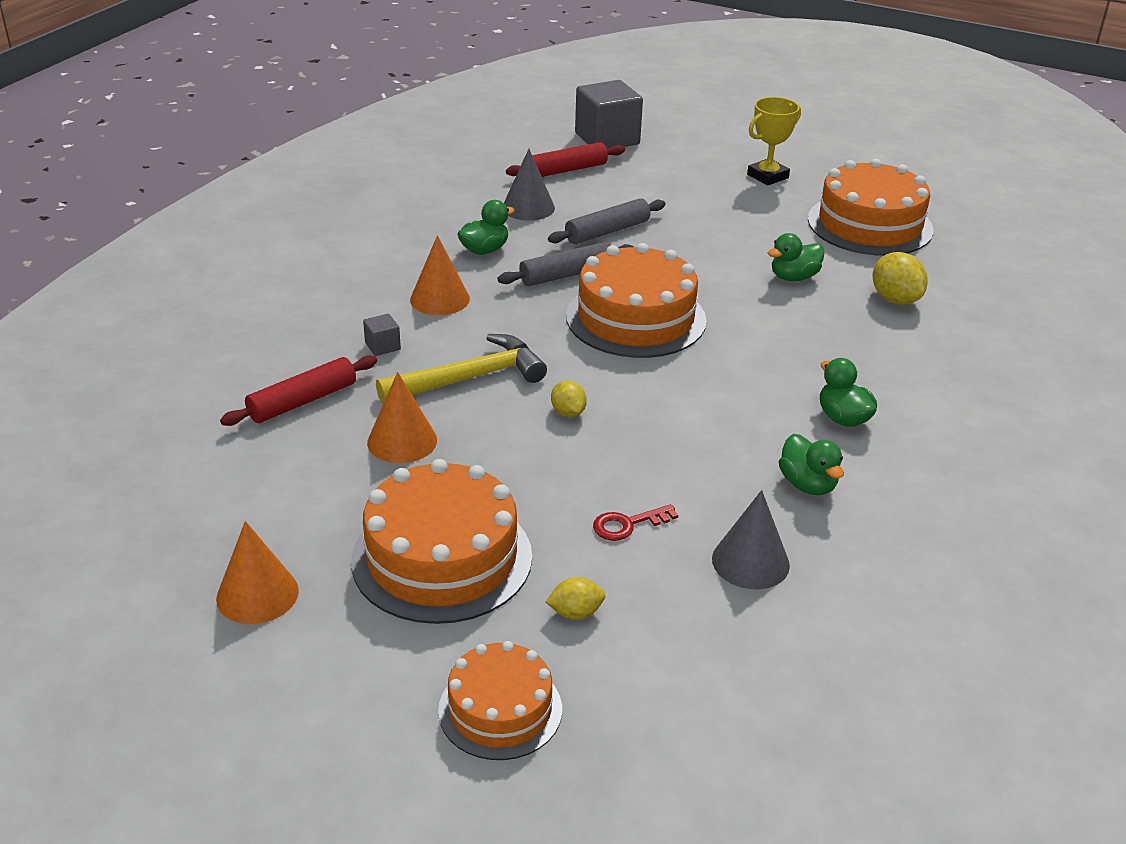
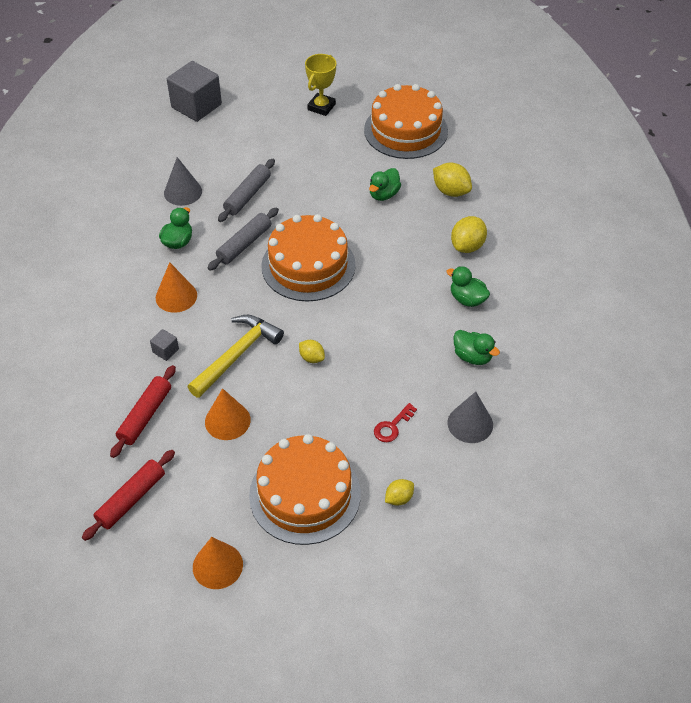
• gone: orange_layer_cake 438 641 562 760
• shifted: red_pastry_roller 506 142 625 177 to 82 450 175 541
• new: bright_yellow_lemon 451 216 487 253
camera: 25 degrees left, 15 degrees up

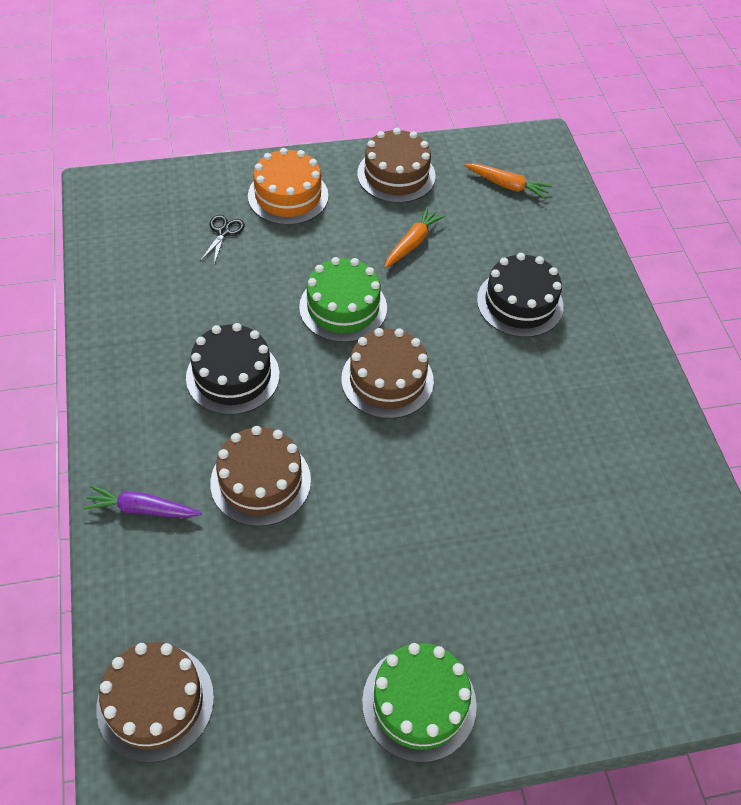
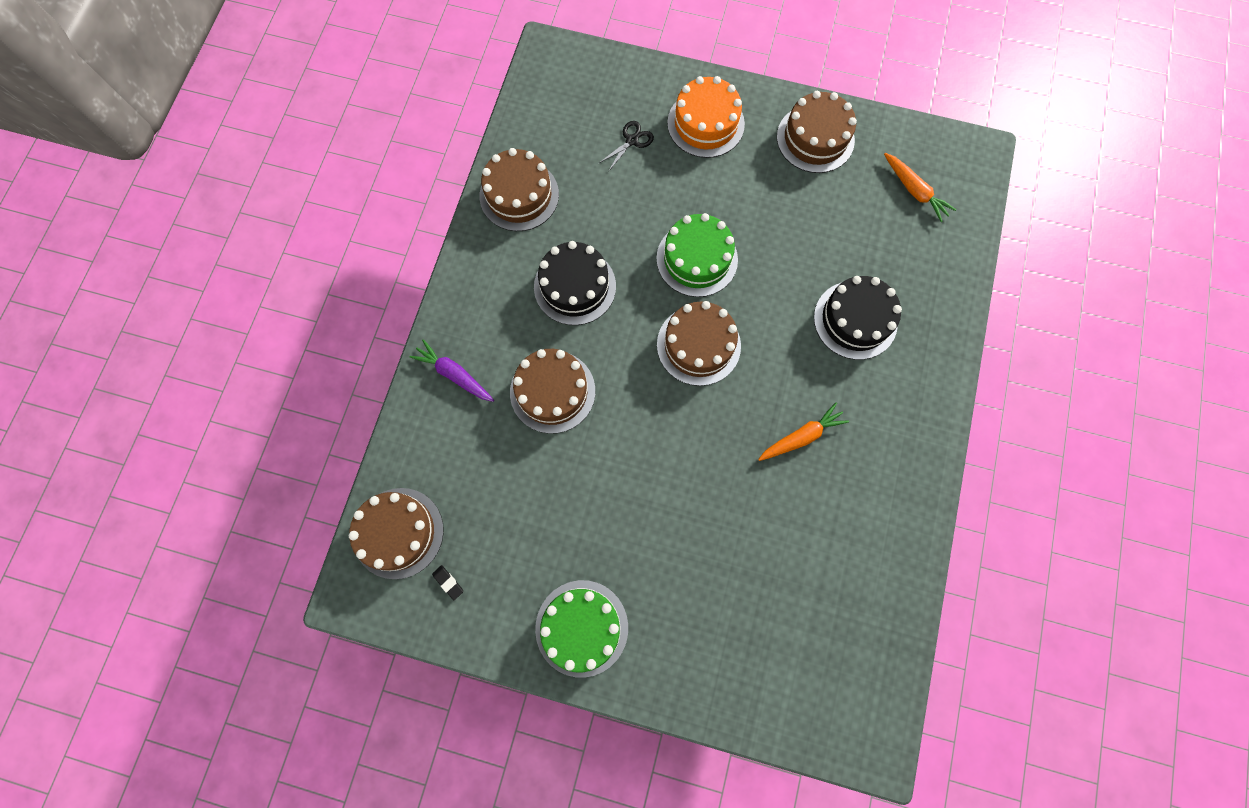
• shifted: orange_carrot 385 207 445 268 to 758 403 849 461
• new: ebony_pencil_eraser 432 565 463 600
• new: dark_brown_layer_cake 480 148 559 231
camera: 30 degrees right, 20 degrees up

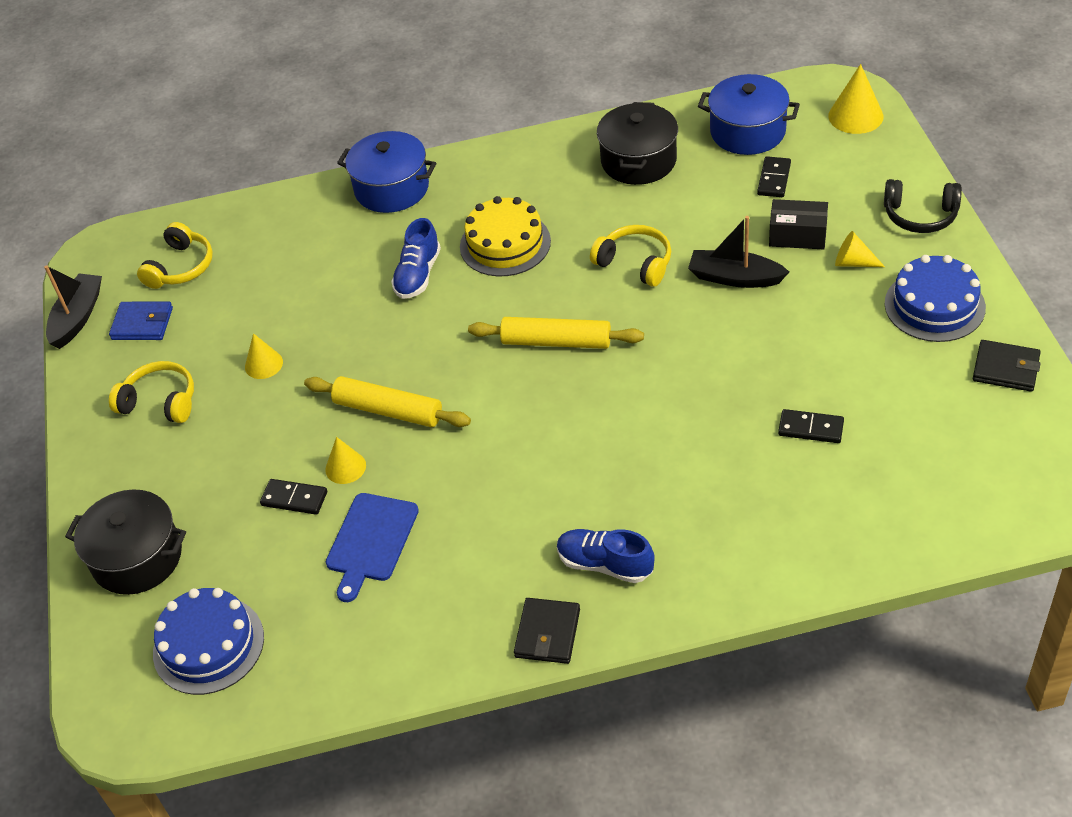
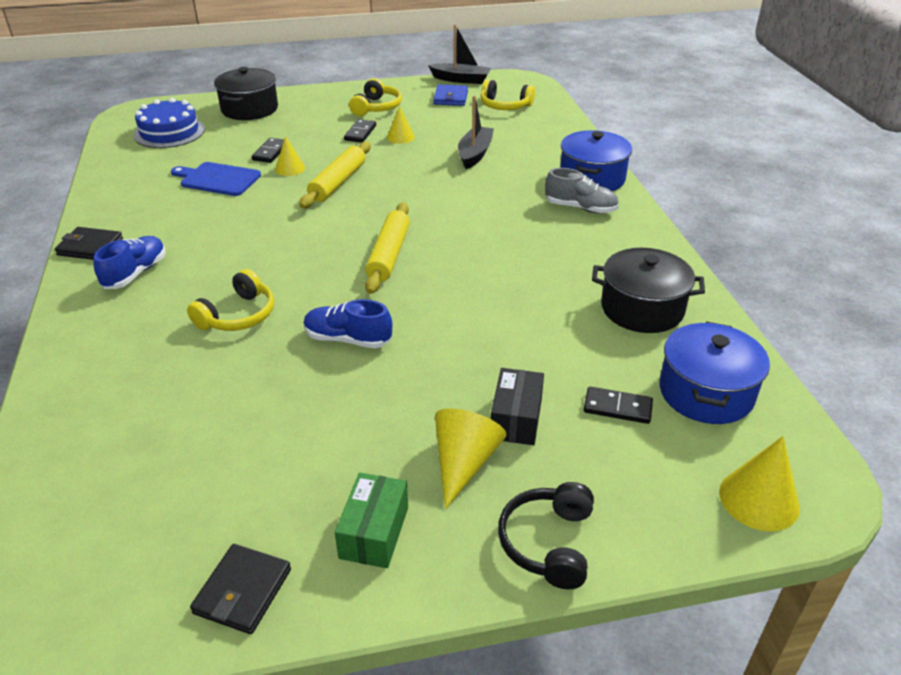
• shifted: royal_blue_sneaker 391 218 441 299 to 304 299 392 348
• gone: bright_yellow_layer_cake 460 196 551 276
• shifted: bright_yellow_over-ear_headphones 590 225 671 287 to 187 269 274 331
• shifted: ebony_boat 688 216 789 288 to 458 96 494 169
• shifted: ebony_domino_piece 778 409 844 443 to 344 119 376 143
• scaled: bright_yellow_solid_cone 835 231 885 267 = 435 409 507 509 x1.55
• swapped: royal_blue_layer_cake 885 255 986 342 to emerald_box 335 472 408 568
• new: ash-grey_sneaker 545 168 619 213
camera: 85 degrees right, 10 degrees down

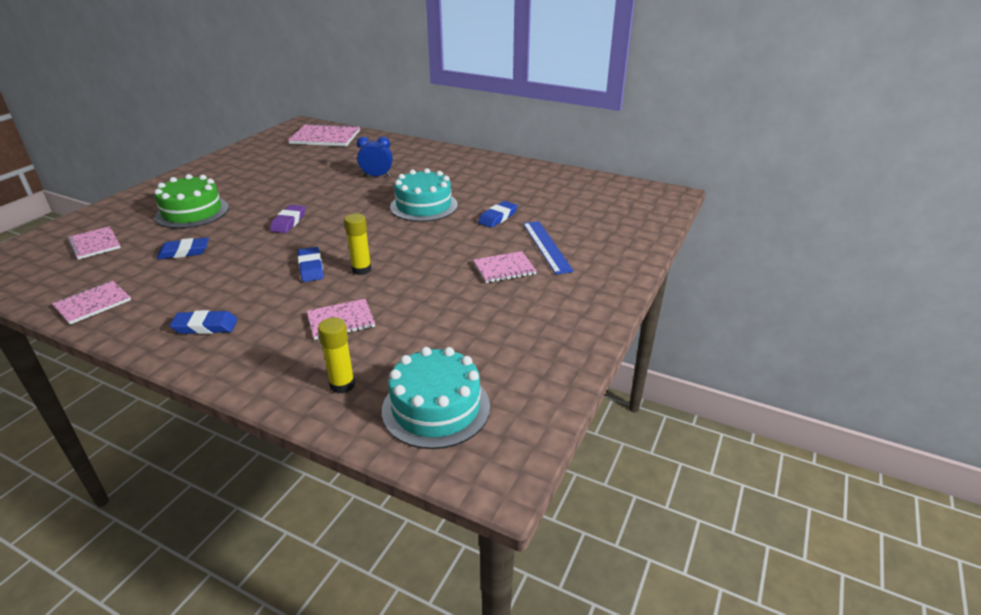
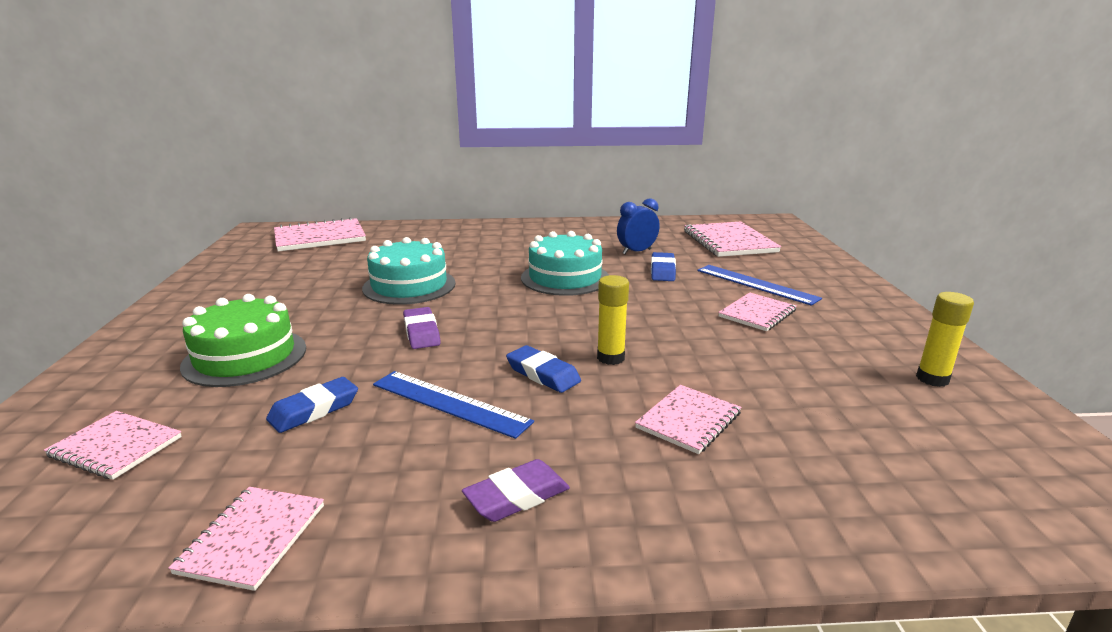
• repainted: royal_blue_pencil_eraser 170 310 238 334 to violet_pencil_eraser 462 459 570 522
• shifted: bright_yellow_stick_of_glue 318 318 355 394 to 916 292 974 387
• shifted: royal_blue_bedside_clock 357 137 393 177 to 617 198 660 254
• shifted: turquoise_layer_cake 382 347 490 449 to 362 237 456 305
• new: royal_blue_measuring_stick 373 371 534 439
• new: pink_exercise_book 684 222 781 257
camera: 30 degrees left, 10 degrees down

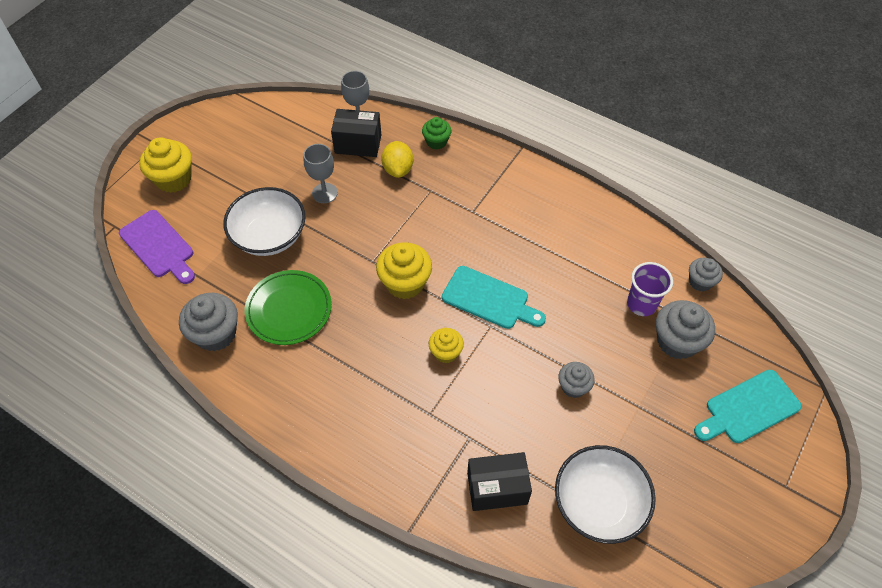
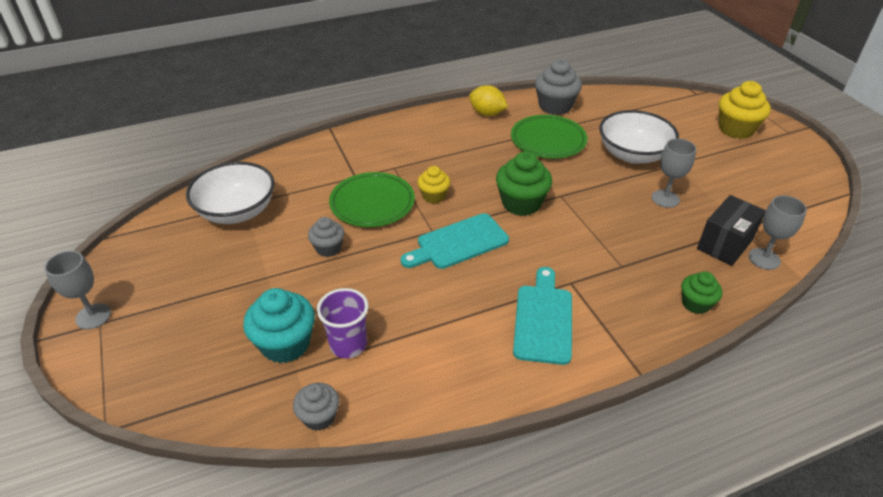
• gone: violet_cutting_board 119 210 195 284
• repainted: bright_yellow_fairy_cake 376 242 432 299 to emerald_fairy_cake 496 152 552 216
• shifted: bright_yellow_lemon 381 141 413 178 to 469 85 508 116
• gone: ebony_box 467 452 532 511
• repainted: ash-grey_fairy_cake 656 300 715 359 to turquoise_fairy_cake 243 288 315 363
• shifted: turquoise_cutting_board 694 370 802 443 to 513 267 572 365
• new: ash-grey_chalice 44 251 111 329
• new: emerald_plate 329 172 415 227
camera: 125 degrees right, 15 degrees down

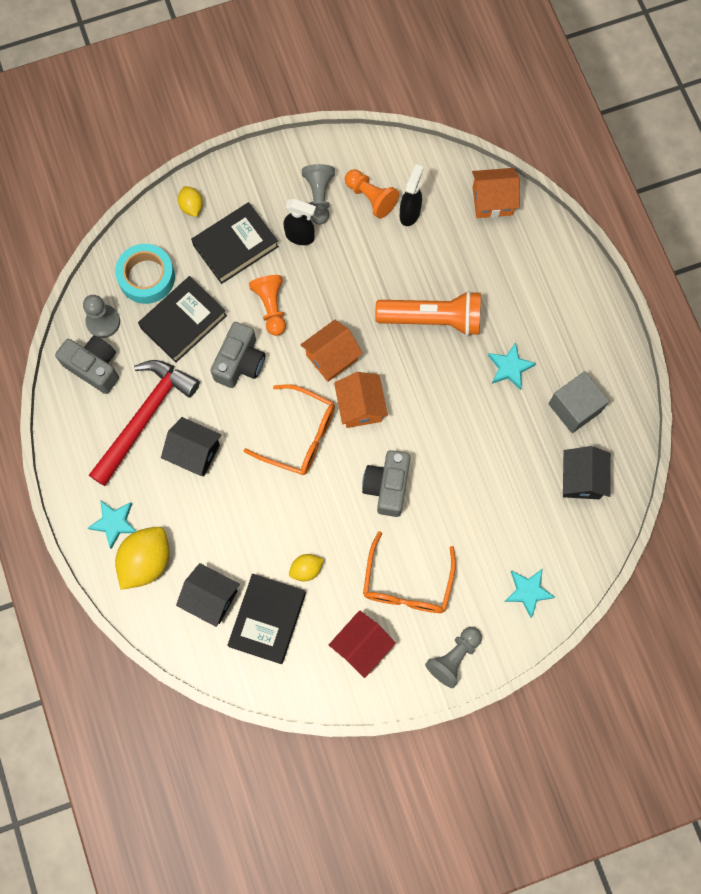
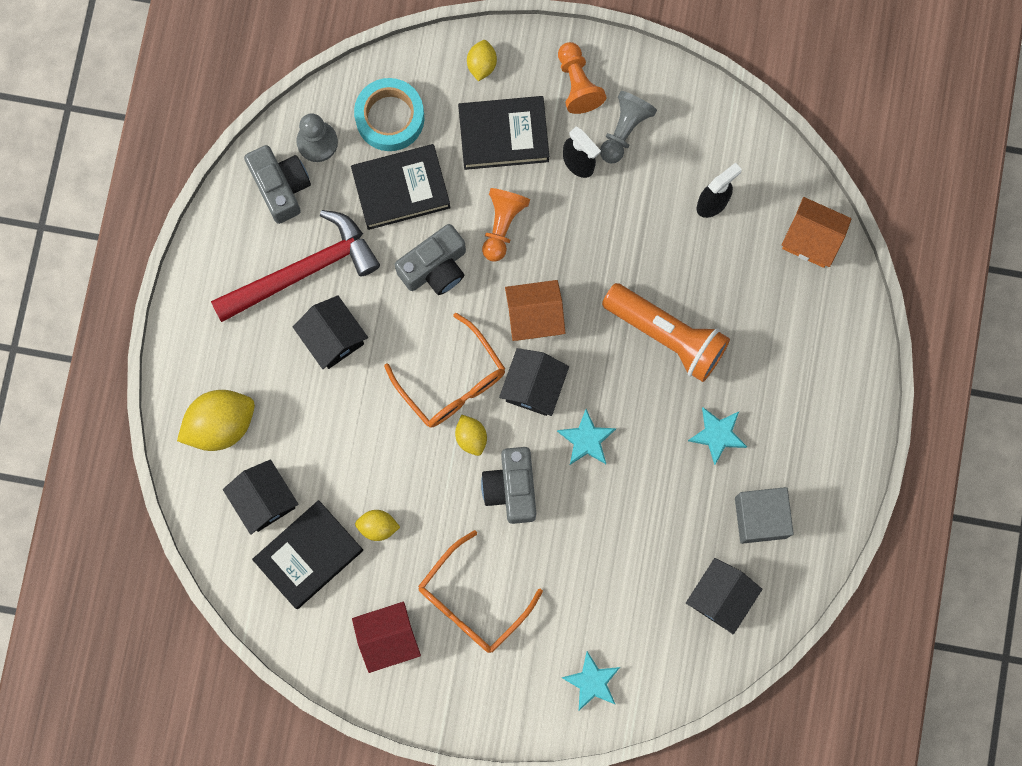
• shifted: turquoise_star 88 501 136 549 to 557 409 616 466
• repainted: orange_cottage 334 372 388 428 to ebony_cottage 499 348 569 416
• shifted: orange_chess_pawn 345 169 399 219 to 558 42 606 114
• rotated: ash-grey_compact_camera 362 450 410 517 = 481 447 536 524 45 degrees counterclockwise
• gone: ash-grey_chess_pawn 425 627 482 688
• new: bright_yellow_lemon 455 415 487 456
camera: 30 degrees right, 5 degrees up

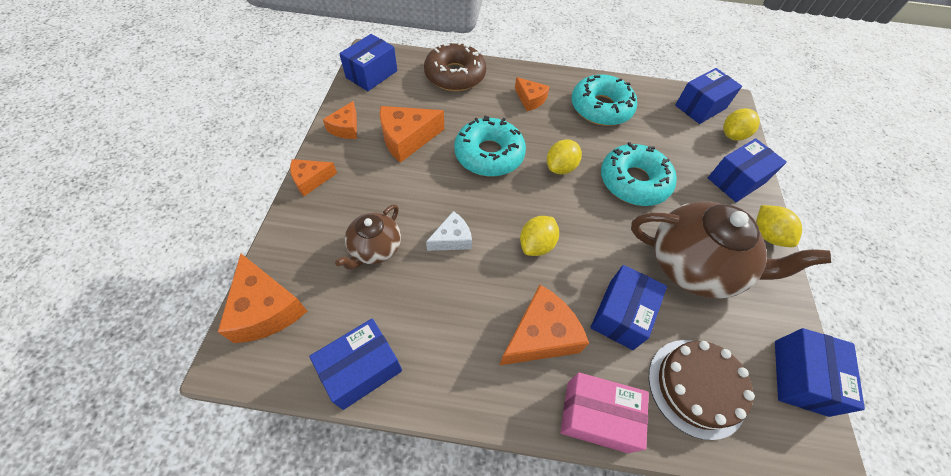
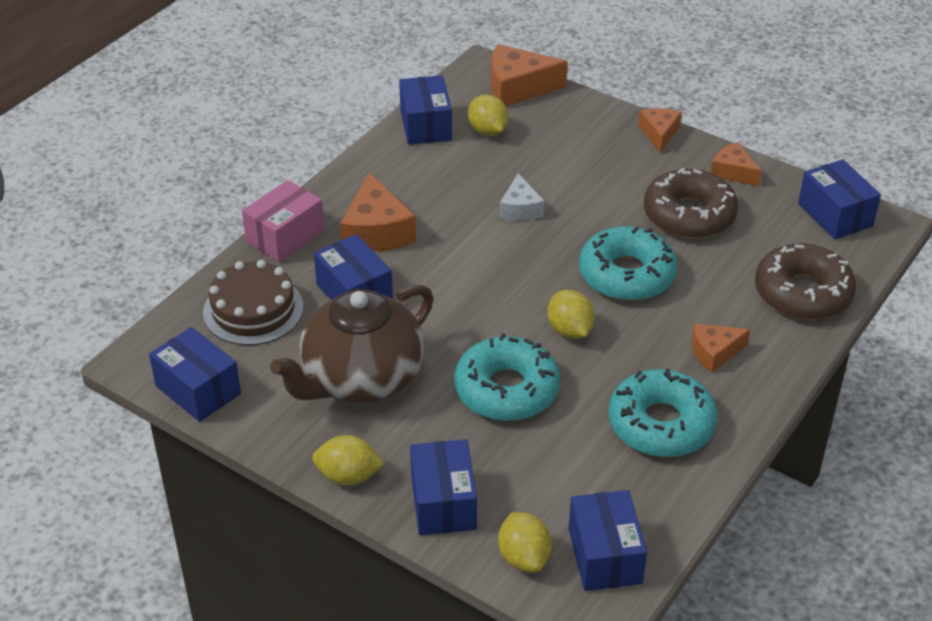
• gone: dark_brown_tea_pot 335 204 401 270
• swapped: orange_cheese 380 106 444 163 to dark_brown_doughnut 644 168 738 239
• shifted: bright_yellow_lemon 520 216 559 256 to 468 94 509 136
camera: 120 degrees right, 15 degrees down

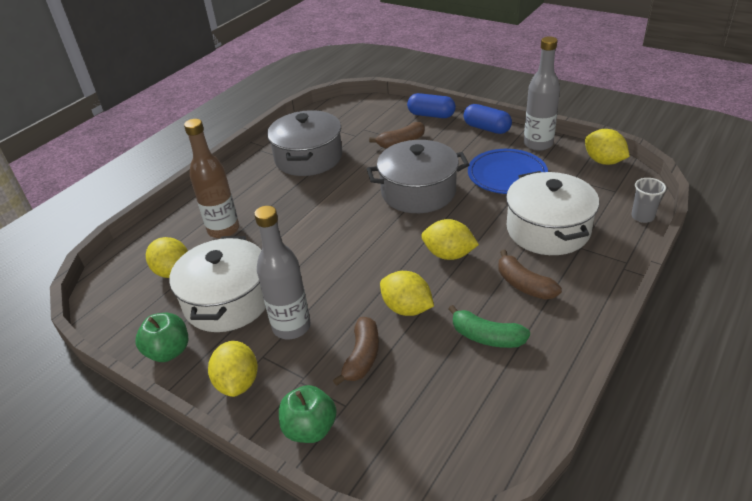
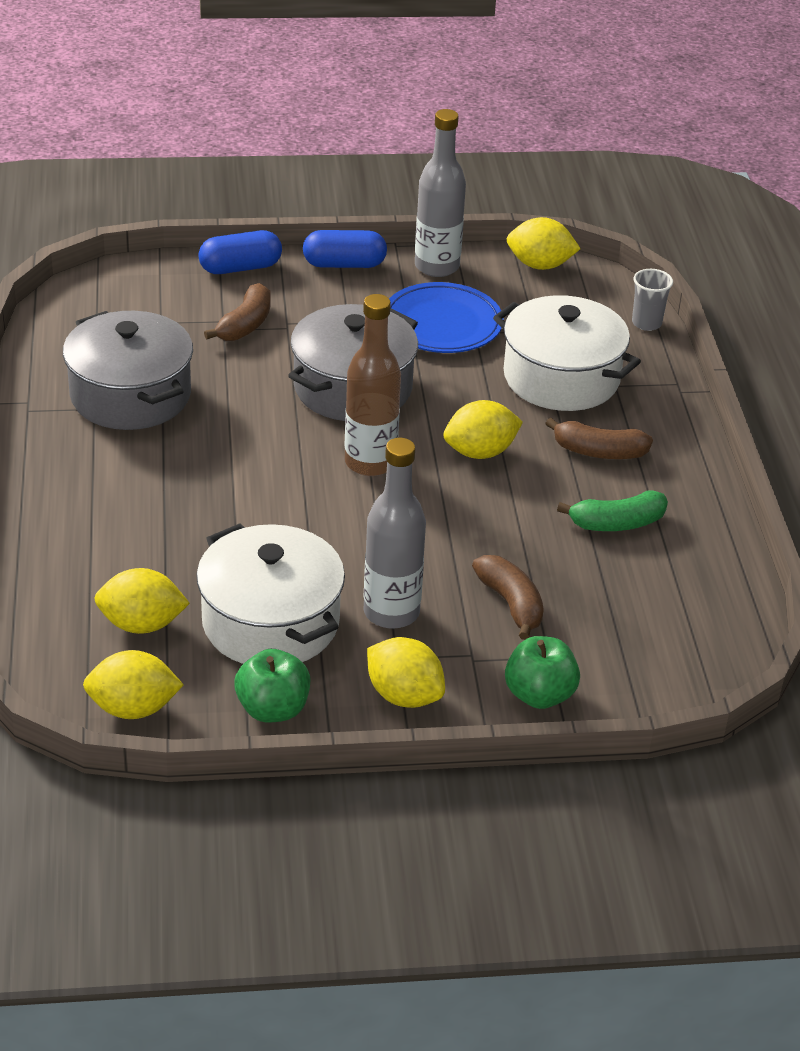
• shifted: dark_brown_drink_bottle 184 119 239 238 to 345 294 401 476
• shifted: bright_yellow_lemon 380 271 434 316 to 83 650 184 719
camera: 45 degrees left, 0 degrees up

